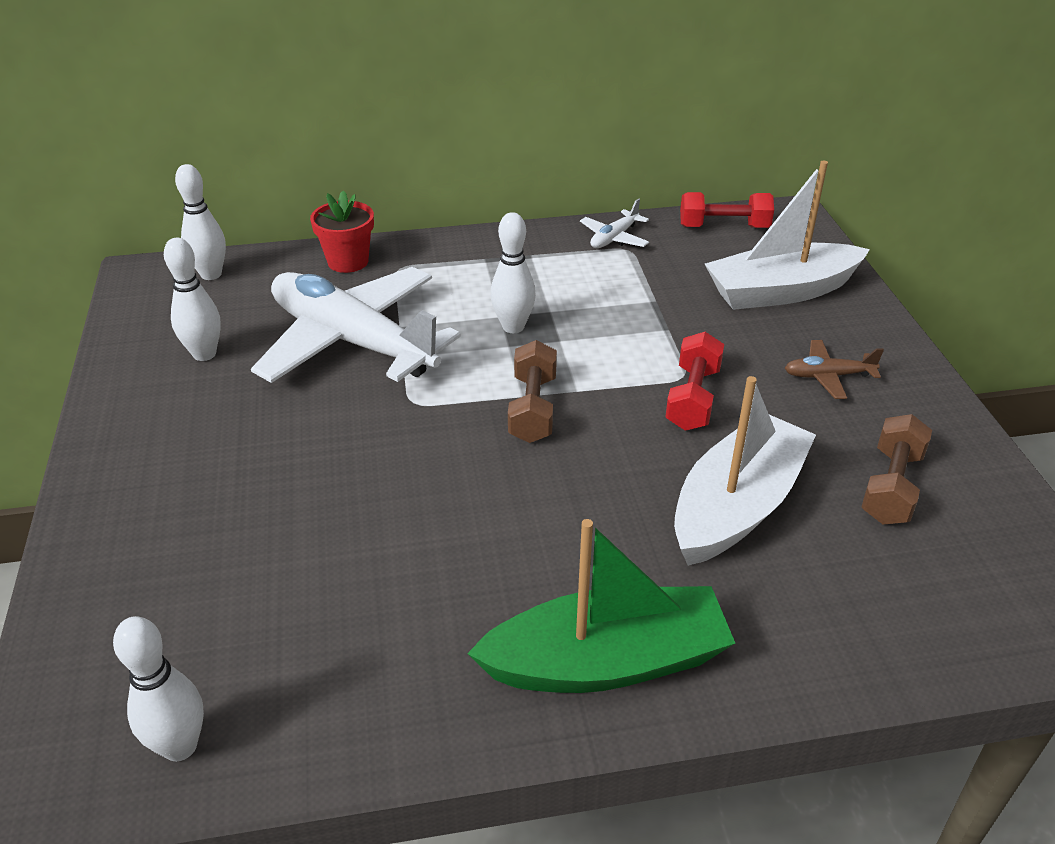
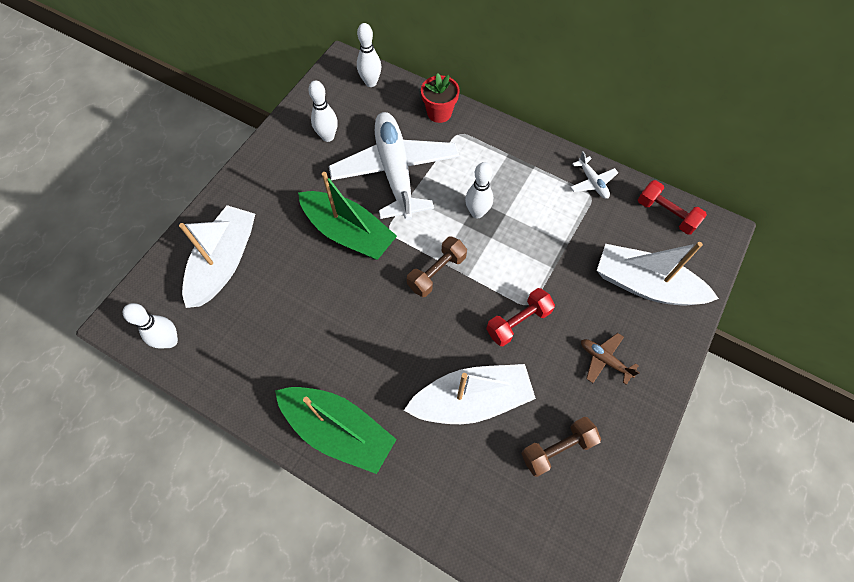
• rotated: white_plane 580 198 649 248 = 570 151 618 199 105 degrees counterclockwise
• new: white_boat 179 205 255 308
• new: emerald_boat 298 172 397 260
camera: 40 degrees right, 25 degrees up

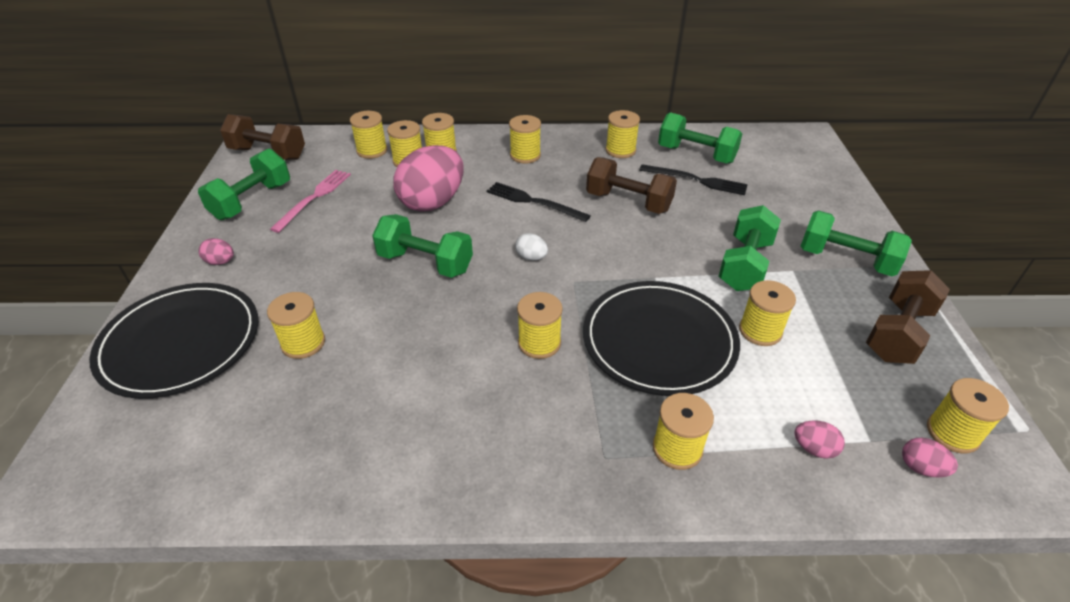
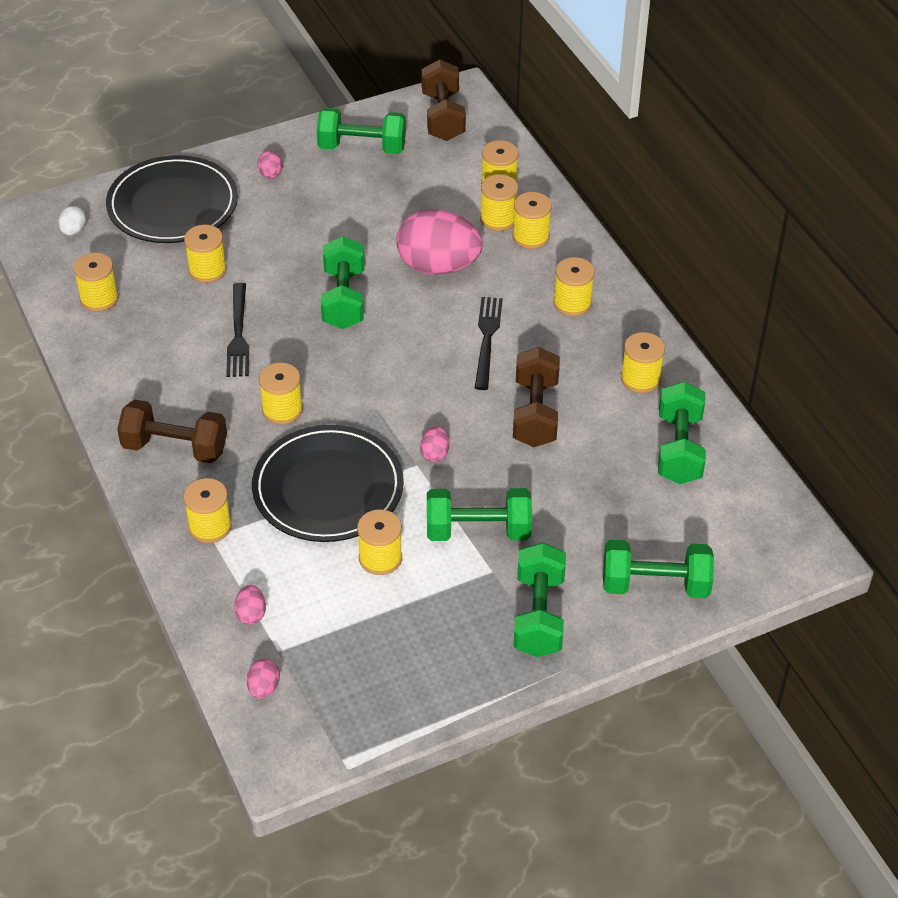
• gone: pink_fork 270 170 351 233
• shifted: white_egg_shape 515 233 548 260 to 59 206 86 235
• shifted: ebony_fork 639 164 748 195 to 226 283 249 377
• shifted: dark_brown_hand_weight 866 270 950 364 to 117 399 227 463
• shifted: bright_yellow_bobbin 927 378 1009 453 to 73 253 119 312
• new: pink_egg_shape 420 426 449 462
• new: emerald_hand_weight 603 540 714 598
camera: 65 degrees right, 5 degrees up

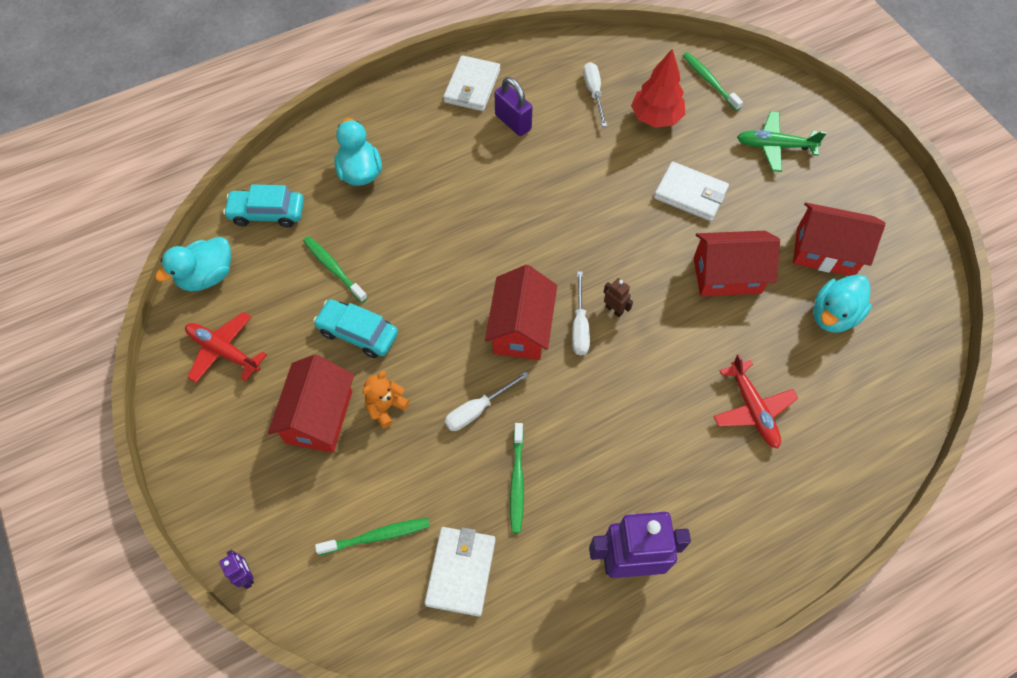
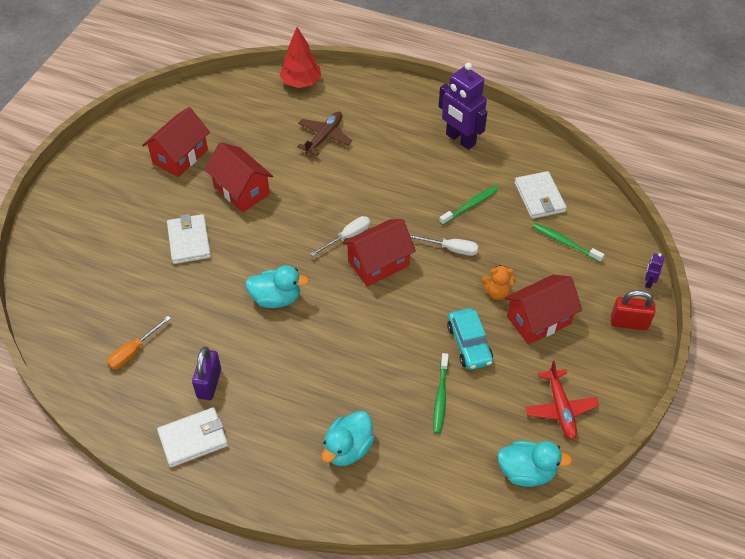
• gone: turquoise_car 223 184 304 228
• rotated: white_wallet 425 527 496 617 = 515 171 567 219 75 degrees counterclockwise
• repainted: white_hand_screwdriver 583 62 607 127 to orange_hand_screwdriver 107 316 171 369
• gone: dark_brown_toy_robot 604 278 633 317
• shifted: red_tree 631 49 685 128 to 279 27 321 88
• gone: emerald_dental_brush 683 52 743 111
• repainted: red_plane 713 354 798 448 to dark_brown_plane 297 112 352 156
• gone: emerald_plane 737 112 827 172
• rotated: red_cottage 793 203 885 276 = 142 107 210 177 60 degrees clockwise
• shifted: turquoise_duck 814 274 872 333 to 245 265 309 308
• new: red_small_lock 611 290 655 330
camera: 130 degrees left, 10 degrees down

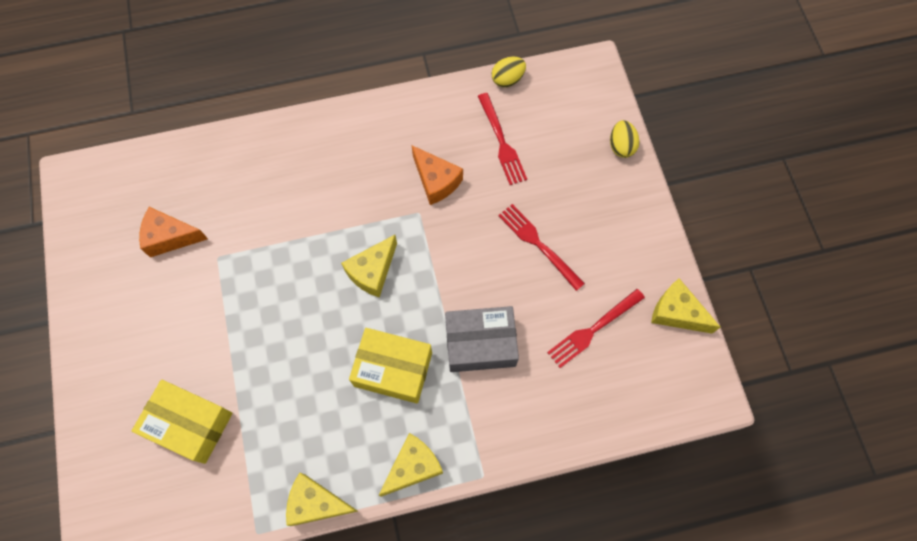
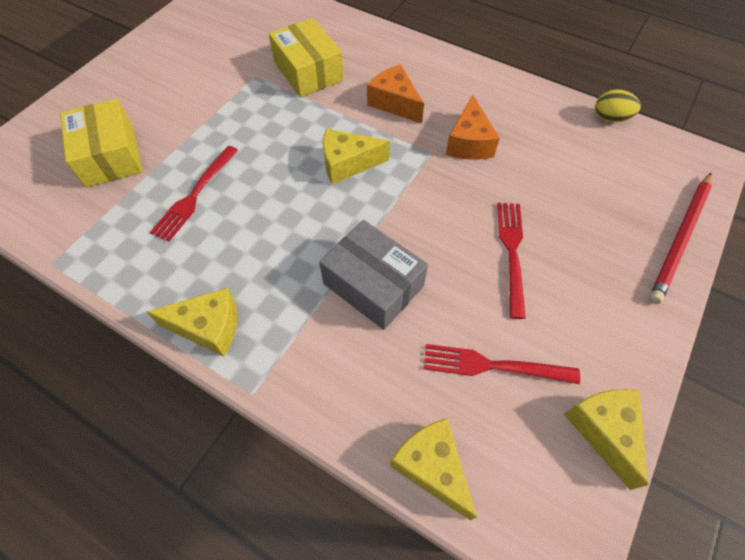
• shifted: orange_cheese 139 207 208 257 to 367 64 424 123
• shifted: bright_yellow_cheese 286 473 358 526 to 390 418 477 520
• shifted: bright_yellow_box 349 328 432 404 to 269 18 344 97
• shifted: red_fork 478 93 527 185 to 150 146 238 242
• swapped: bright_yellow_egg_shape 610 120 639 158 to red_lead_pencil 649 173 712 304
camera: 45 degrees right, 10 degrees down

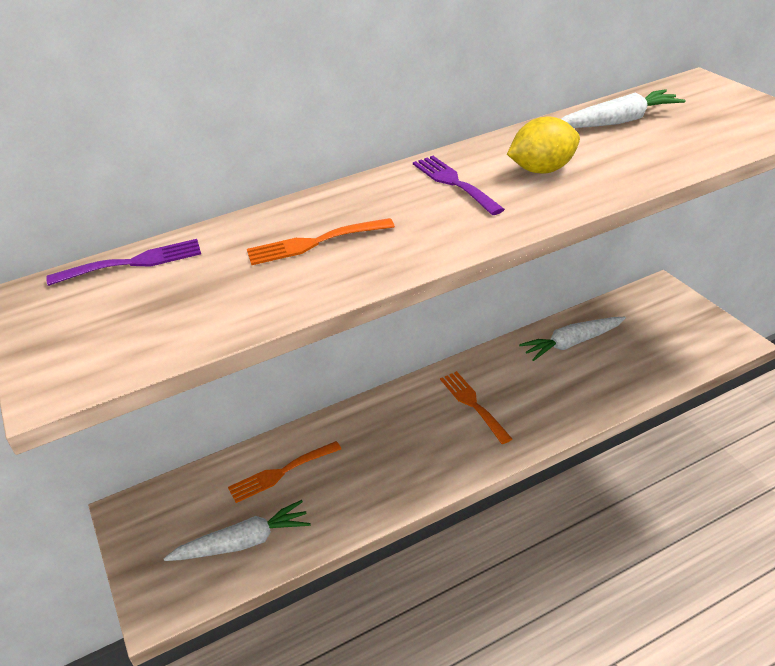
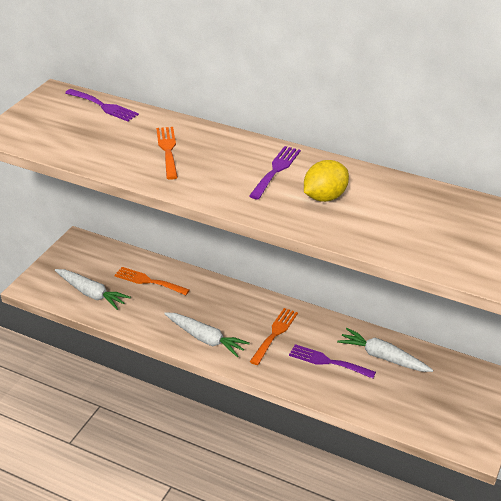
• rotated: orange_fork 247 218 395 265 = 156 127 178 180 45 degrees clockwise
• rotated: bright_yellow_lemon 507 117 580 173 = 304 160 349 202 75 degrees counterclockwise
• shifted: white_carrot 561 89 686 128 to 164 312 250 357
• new: violet_fork 289 344 376 379
camera: 50 degrees right, 0 degrees up

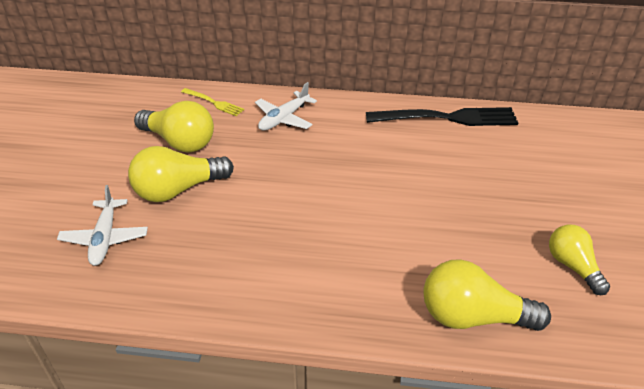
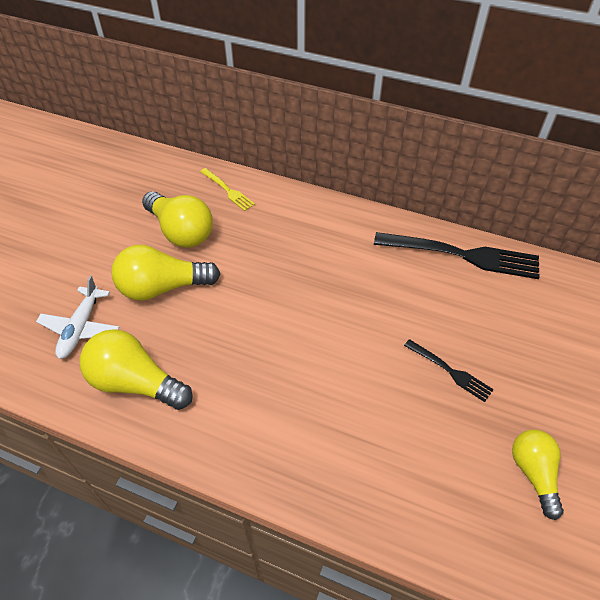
• gone: white_plane 255 82 317 131
• shifted: bright_yellow_bulb 423 259 551 331 to 80 329 193 410
• new: ebony_fork 404 339 494 402
camera: 15 degrees right, 10 degrees up

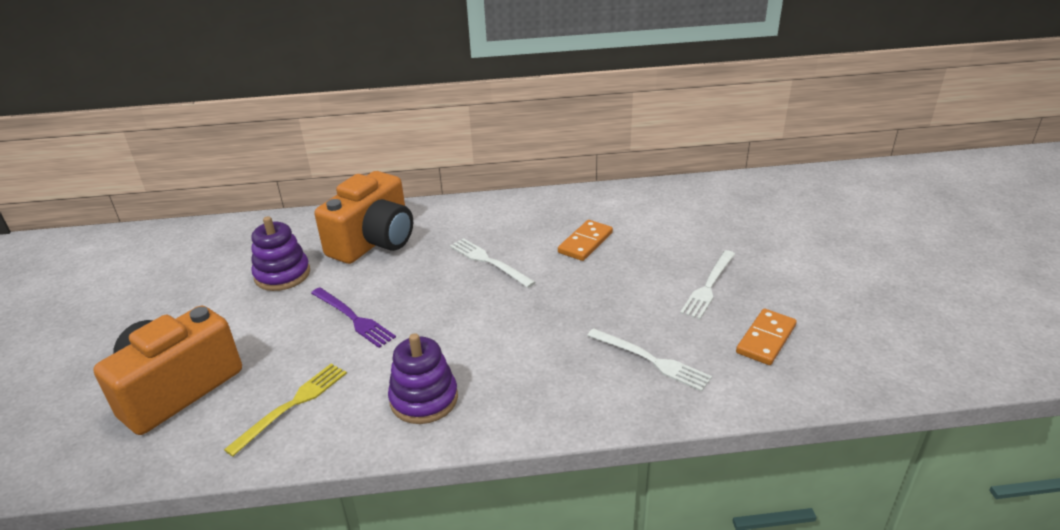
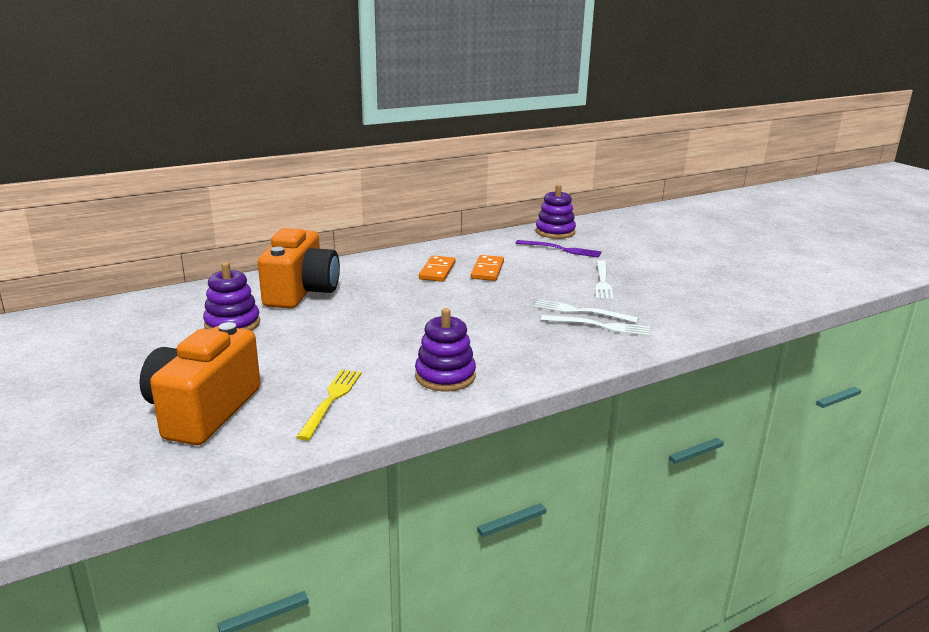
• shifted: violet_fork 311 288 396 348 to 516 240 602 258
• shifted: white_fork 450 238 536 288 to 533 299 639 323
• shifted: orange_domino_piece 736 309 797 365 to 419 256 455 282
• new: violet_ring_stacker 536 184 576 239
camera: 25 degrees left, 10 degrees down

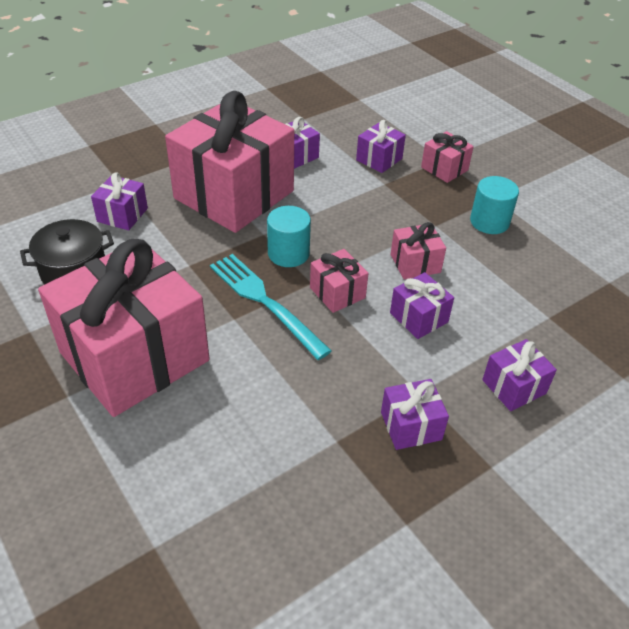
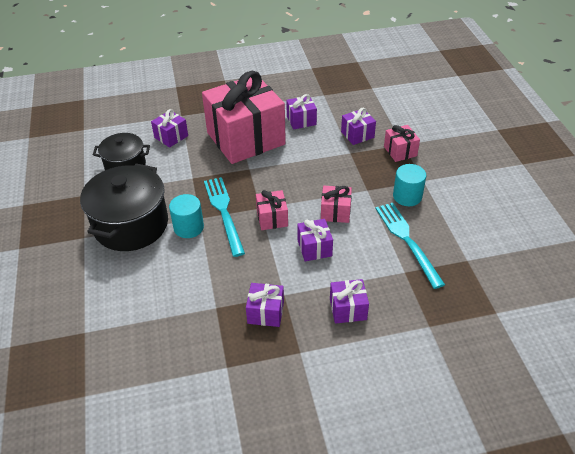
• swapped: pink_present 38 239 210 417 to ebony_cooking_pot 80 163 168 251
• shifted: turquoise_cylinder_shape 267 206 311 267 to 169 194 204 238
• new: turquoise_fork 375 203 445 289
camera: 25 degrees right, 0 degrees up

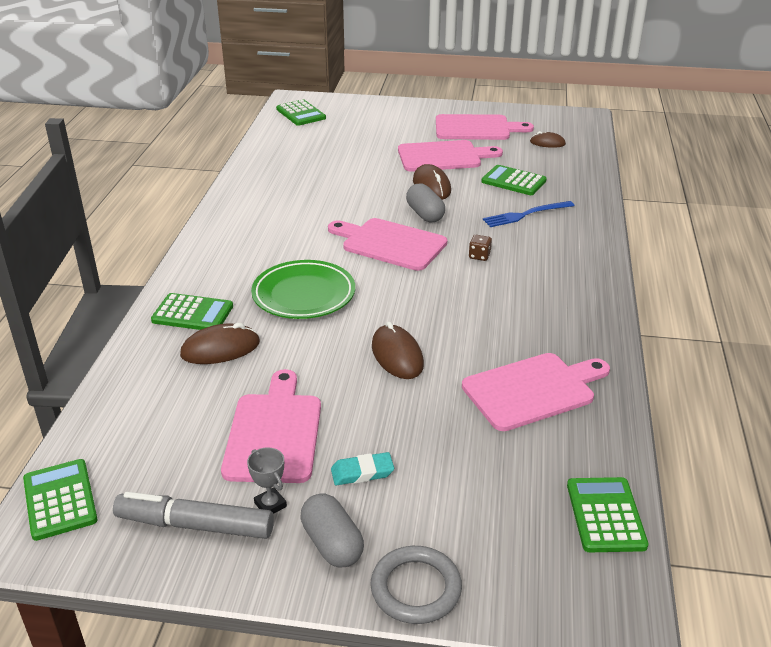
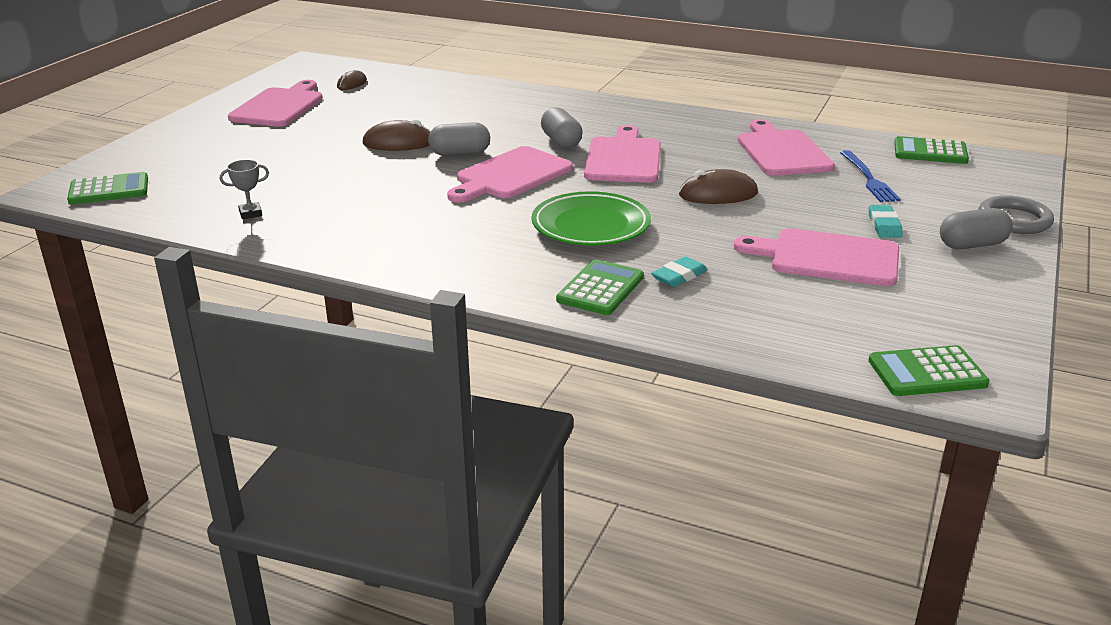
• gone: ash-grey_marker_pen 113 492 274 539
• swapped: dark_brown_mouse 180 323 260 364 to turquoise_pencil_eraser 651 256 707 287
• shifted: ash-grey_award_cup 247 447 287 514 to 220 159 269 219
• shifted: pink_cutting_board 398 140 503 172 to 584 125 661 183
• swapped: dark_brown_dice 469 235 492 261 to ash-grey_pill 541 107 583 148
• gone: emerald_calculator 481 165 547 195
• shifted: royal_blue_fork 483 201 575 227 to 840 150 901 202
camera: 75 degrees left, 5 degrees down

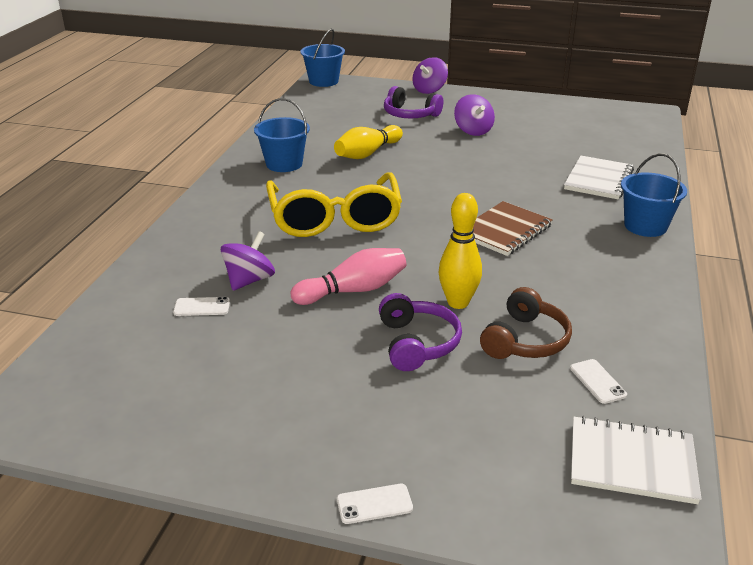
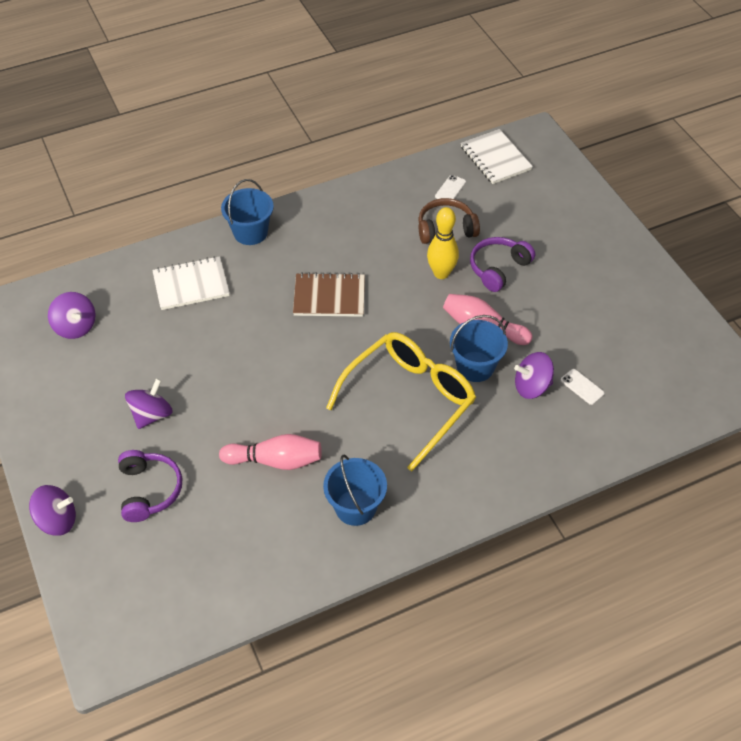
• shifted: royal_blue_bucket 300 29 345 87 to 450 315 508 382
• repainted: bright_yellow_bowling_pin 334 125 403 159 to pink_bowling_pin 219 434 322 470
• gone: white_smartphone 337 484 413 524
• new: violet_whirligig 48 292 96 339
camera: 130 degrees left, 20 degrees up

